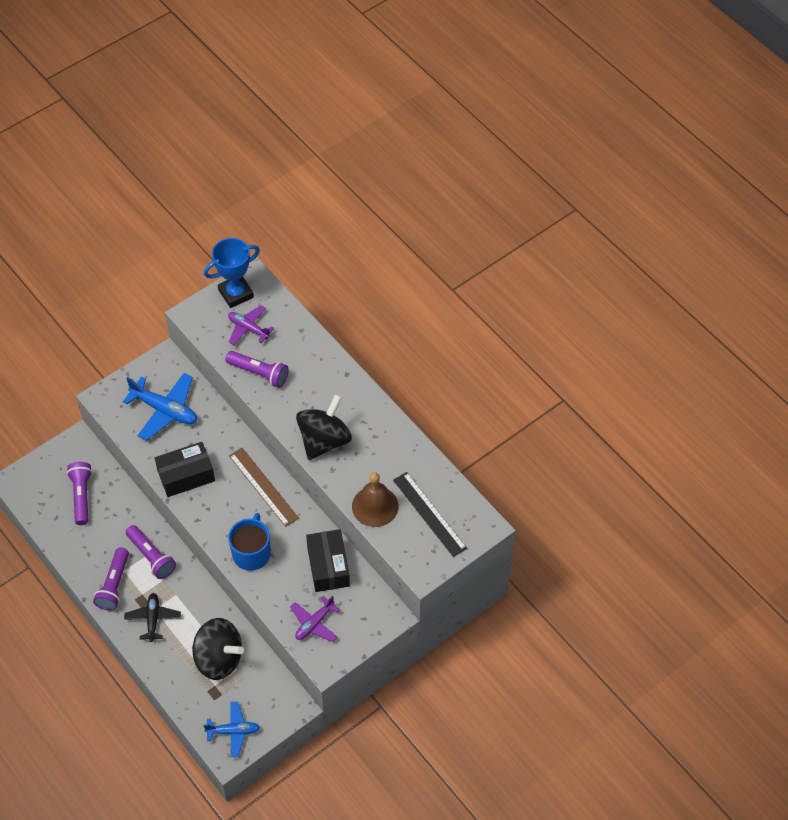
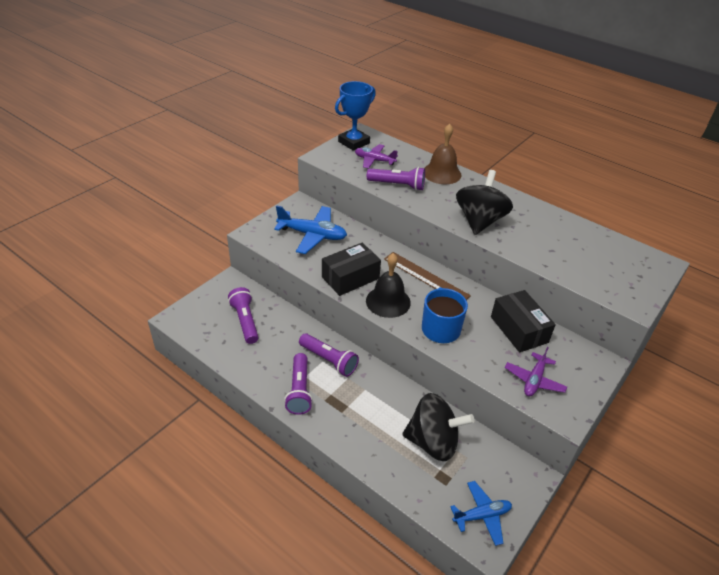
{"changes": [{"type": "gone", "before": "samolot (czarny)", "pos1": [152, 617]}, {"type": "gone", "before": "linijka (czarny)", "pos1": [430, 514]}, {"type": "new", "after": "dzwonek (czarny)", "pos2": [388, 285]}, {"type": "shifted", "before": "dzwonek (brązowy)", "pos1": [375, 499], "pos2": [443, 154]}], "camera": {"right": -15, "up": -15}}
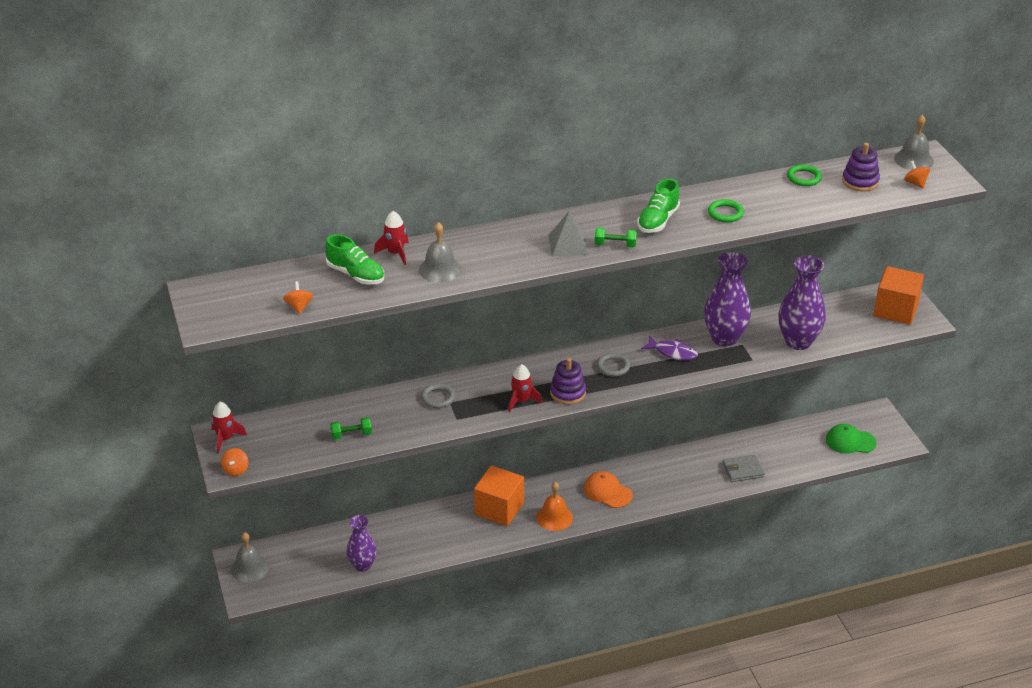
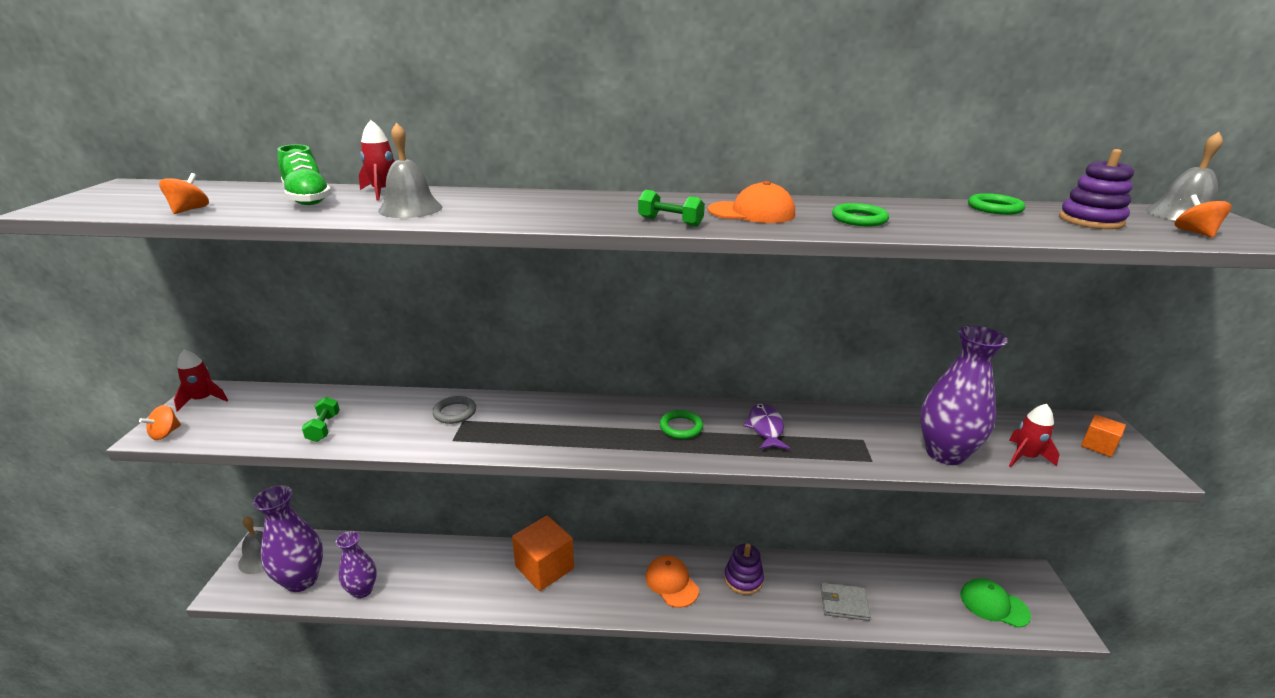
{"changes": [{"type": "gone", "before": "dzwonek (pomarańczowy)", "pos1": [554, 506]}, {"type": "gone", "before": "piramida (szary)", "pos1": [568, 234]}, {"type": "shifted", "before": "rakieta (czerwony)", "pos1": [525, 388], "pos2": [1034, 435]}, {"type": "shifted", "before": "zabawka nakładanka (fioletowy)", "pos1": [568, 381], "pos2": [744, 569]}, {"type": "shifted", "before": "wazon (fioletowy)", "pos1": [727, 299], "pos2": [287, 538]}, {"type": "swapped", "before": "but (zielony)", "after": "czapka (pomarańczowy)", "pos1": [658, 206], "pos2": [751, 202]}, {"type": "repainted", "before": "pierścień (szary)", "after": "pierścień (zielony)", "pos1": [613, 365], "pos2": [681, 424]}, {"type": "rotated", "before": "hantel (zielony)", "pos1": [351, 428], "pos2": [321, 419], "turn": 75}, {"type": "rotated", "before": "ryba (fioletowy)", "pos1": [669, 348], "pos2": [766, 427], "turn": -135}, {"type": "scaled", "before": "sześcian (pomarańczowy)", "pos1": [899, 295], "pos2": [1103, 436], "scale": 0.5}], "camera": {"right": 20, "up": -10}}
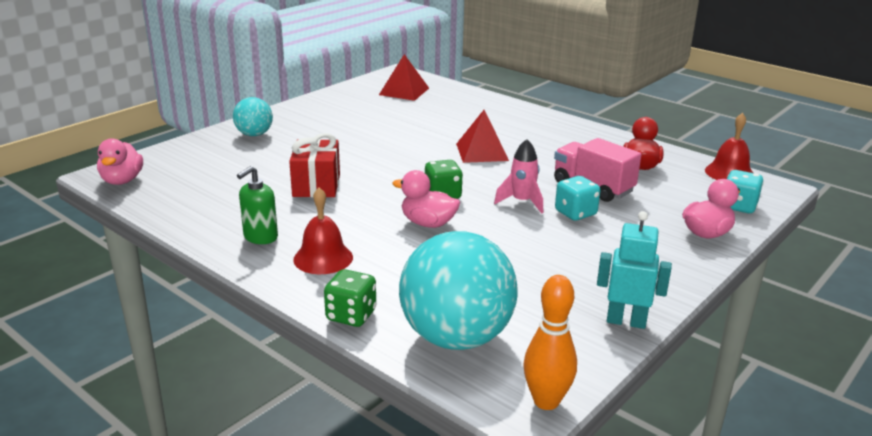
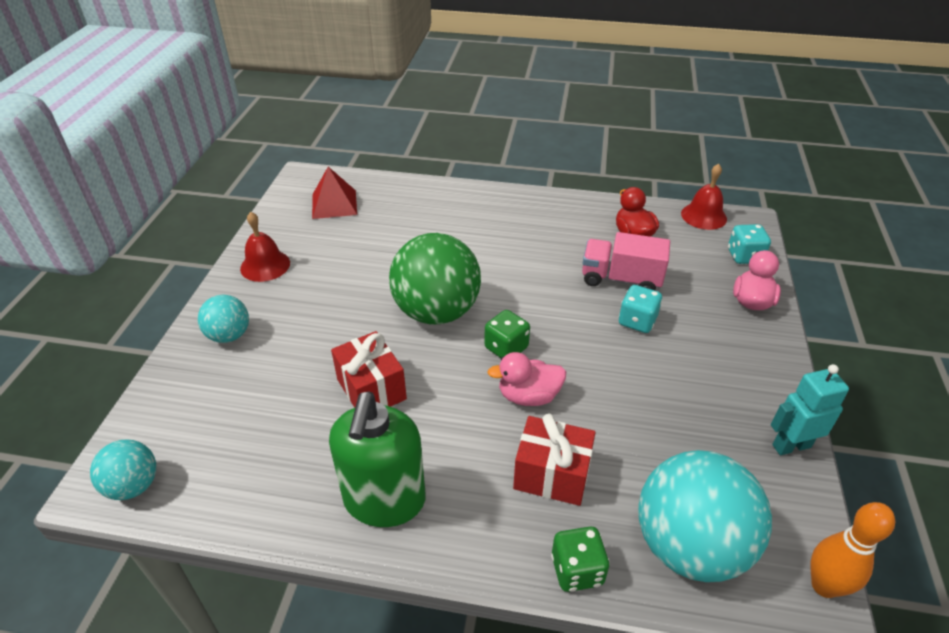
{"changes": [{"type": "gone", "before": "piramida (czerwony)", "pos1": [482, 136]}, {"type": "gone", "before": "rakieta (różowy)", "pos1": [518, 176]}, {"type": "new", "after": "piłka (zielony)", "pos2": [435, 278]}, {"type": "new", "after": "prezent (czerwony)", "pos2": [554, 460]}, {"type": "shifted", "before": "dzwonek (czerwony)", "pos1": [323, 230], "pos2": [265, 247]}, {"type": "swapped", "before": "kaczka (różowy)", "after": "piłka (turkusowy)", "pos1": [120, 162], "pos2": [123, 469]}, {"type": "scaled", "before": "dozownik mydła (zielony)", "pos1": [257, 205], "pos2": [377, 459], "scale": 1.83}], "camera": {"right": -30, "up": 15}}
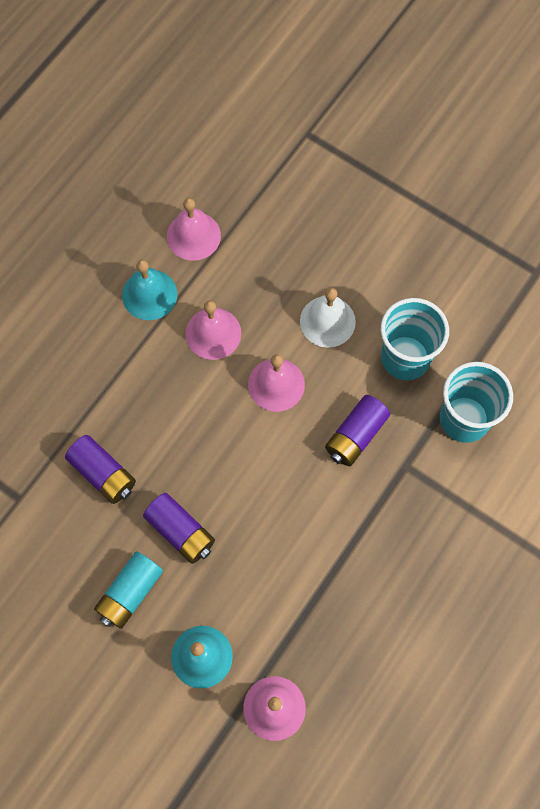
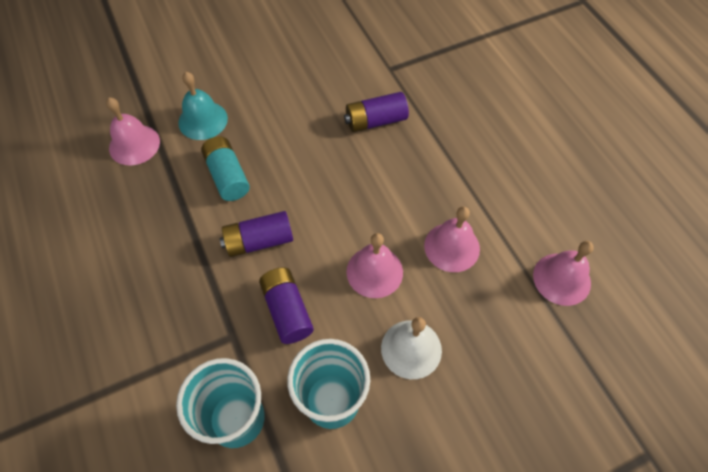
{"changes": [{"type": "gone", "before": "dzwonek (turkusowy)", "pos1": [150, 290]}, {"type": "shifted", "before": "bateria (turkusowy)", "pos1": [128, 590], "pos2": [225, 168]}, {"type": "shifted", "before": "bateria (fioletowy)", "pos1": [179, 528], "pos2": [256, 234]}], "camera": {"right": 120, "up": -10}}
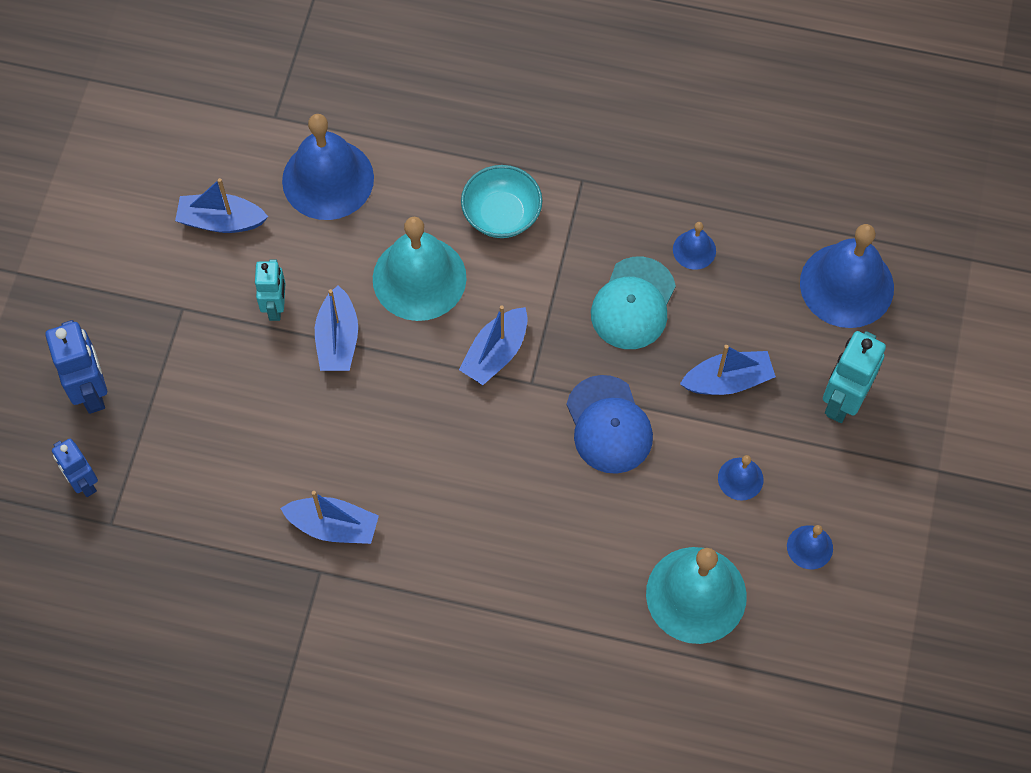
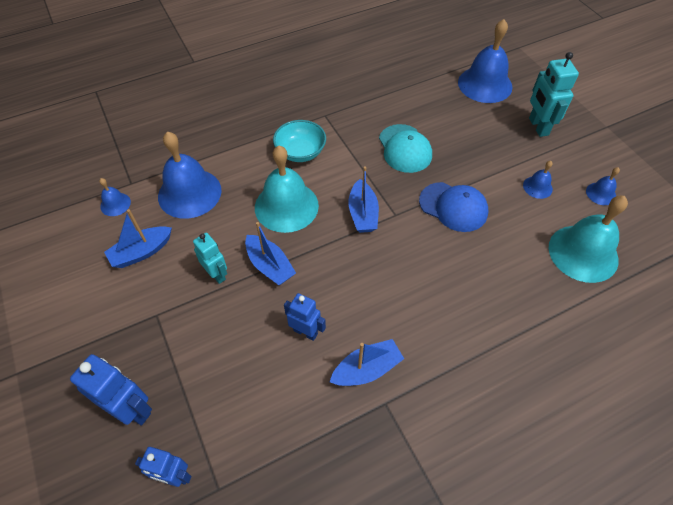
{"changes": [{"type": "gone", "before": "łódka (niebieski)", "pos1": [728, 370]}, {"type": "new", "after": "robot (niebieski)", "pos2": [305, 317]}, {"type": "shifted", "before": "dzwonek (niebieski)", "pos1": [694, 246], "pos2": [115, 197]}], "camera": {"right": -40, "up": -10}}
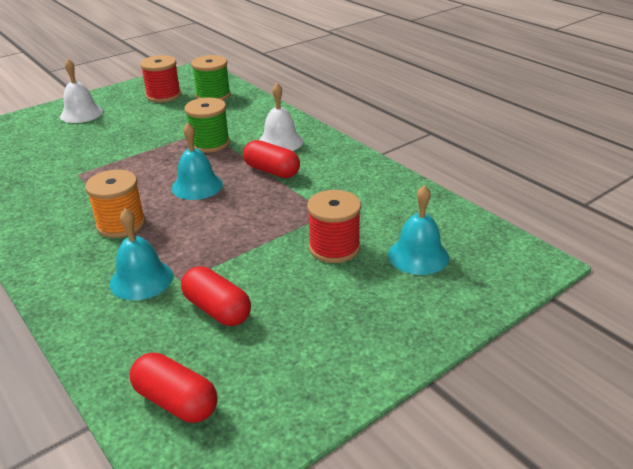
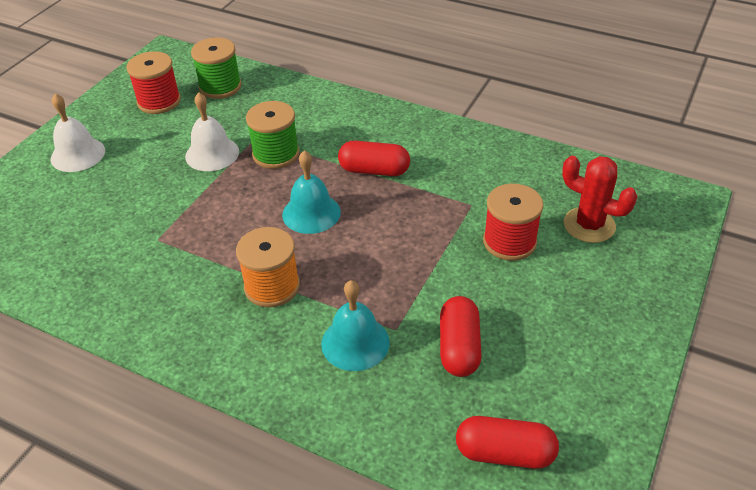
{"changes": [{"type": "shifted", "before": "dzwonek (biały)", "pos1": [281, 117], "pos2": [212, 131]}, {"type": "swapped", "before": "dzwonek (turkusowy)", "after": "kaktus (czerwony)", "pos1": [418, 230], "pos2": [599, 199]}, {"type": "rotated", "before": "kapsułka (czerwony)", "pos1": [216, 296], "pos2": [461, 336], "turn": 75}], "camera": {"right": -25, "up": 10}}
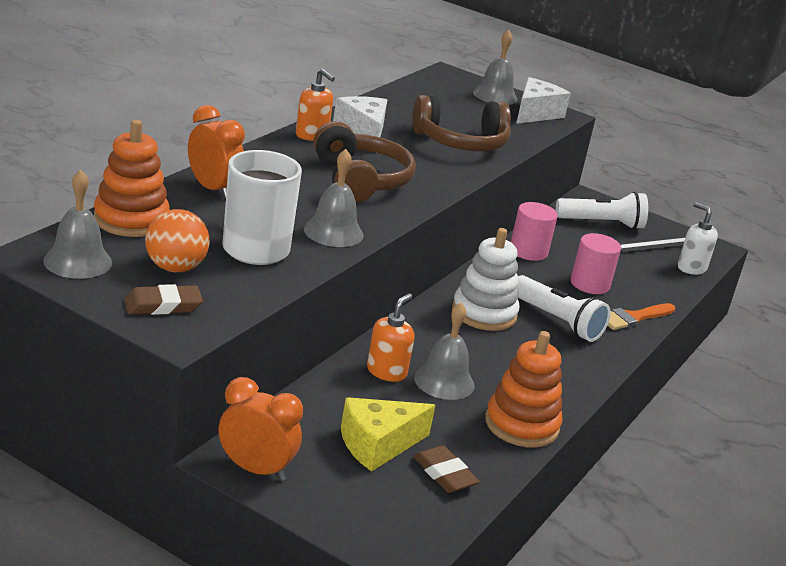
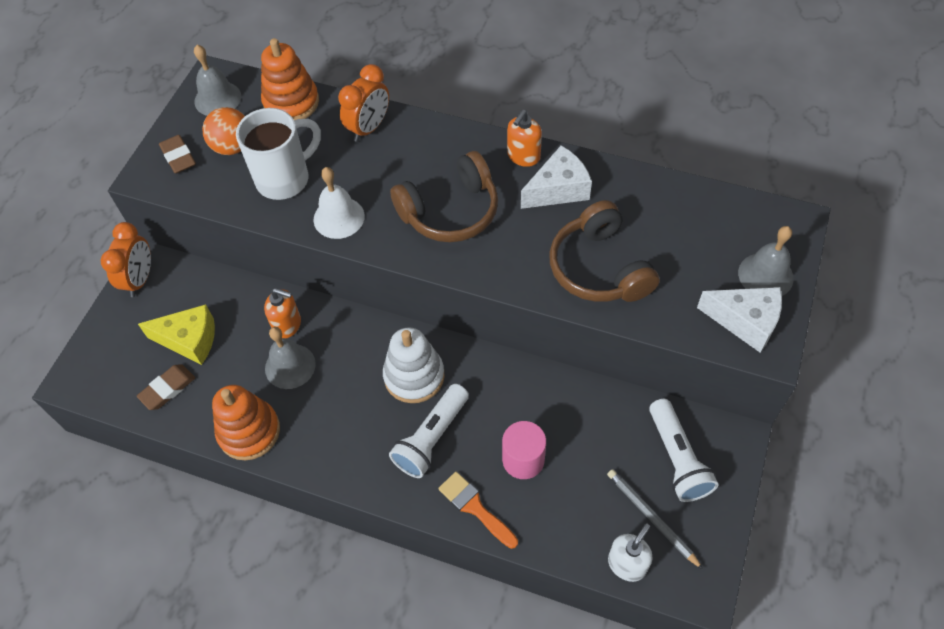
{"changes": [{"type": "gone", "before": "walec (różowy)", "pos1": [534, 231]}, {"type": "repainted", "before": "dzwonek (szary)", "after": "dzwonek (biały)", "pos1": [333, 198], "pos2": [339, 203]}, {"type": "rotated", "before": "ser (żółty)", "pos1": [388, 434], "pos2": [176, 334], "turn": 135}], "camera": {"right": 85, "up": 30}}
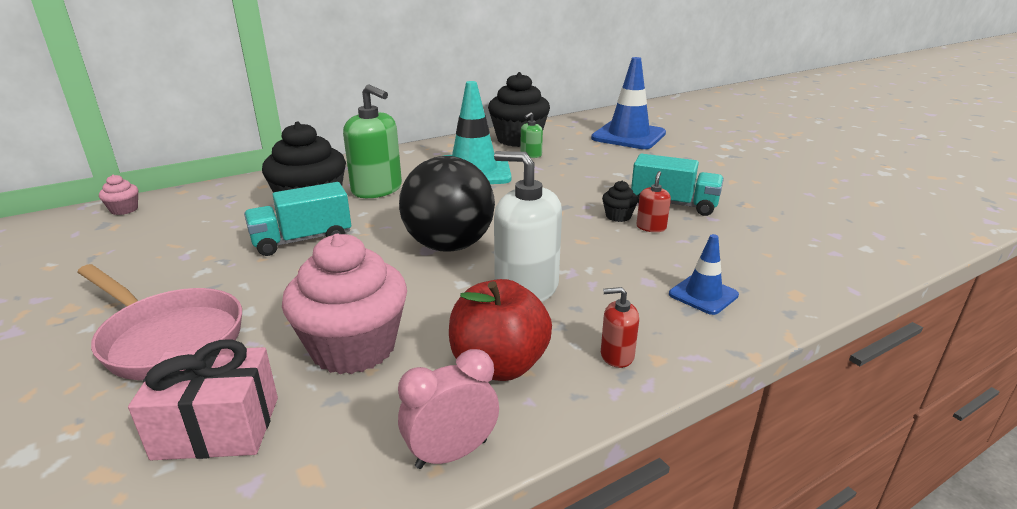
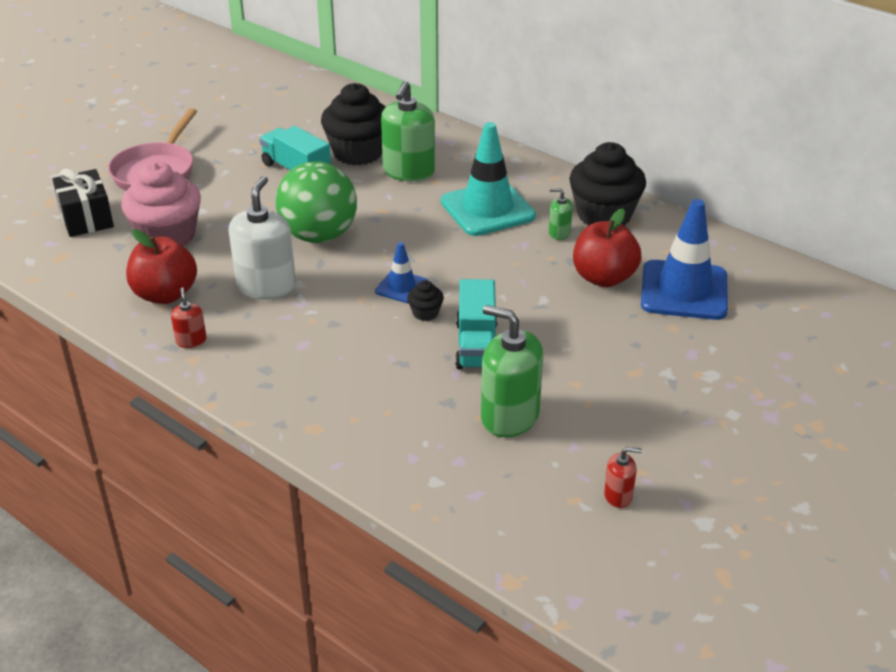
{"changes": [{"type": "gone", "before": "muffinka (różowy)", "pos1": [118, 195]}, {"type": "gone", "before": "budzik (różowy)", "pos1": [448, 409]}, {"type": "new", "after": "dozownik mydła (zielony)", "pos2": [512, 371]}, {"type": "new", "after": "jabłko (czerwony)", "pos2": [607, 247]}, {"type": "shifted", "before": "dozownik mydła (czerwony)", "pos1": [653, 201], "pos2": [623, 477]}, {"type": "shifted", "before": "pachołek (niebieski)", "pos1": [704, 274], "pos2": [401, 272]}, {"type": "repainted", "before": "prezent (różowy)", "after": "prezent (czarny)", "pos1": [203, 399], "pos2": [83, 202]}, {"type": "repainted", "before": "piłka (czarny)", "after": "piłka (zielony)", "pos1": [447, 204], "pos2": [316, 202]}], "camera": {"right": 70, "up": 10}}
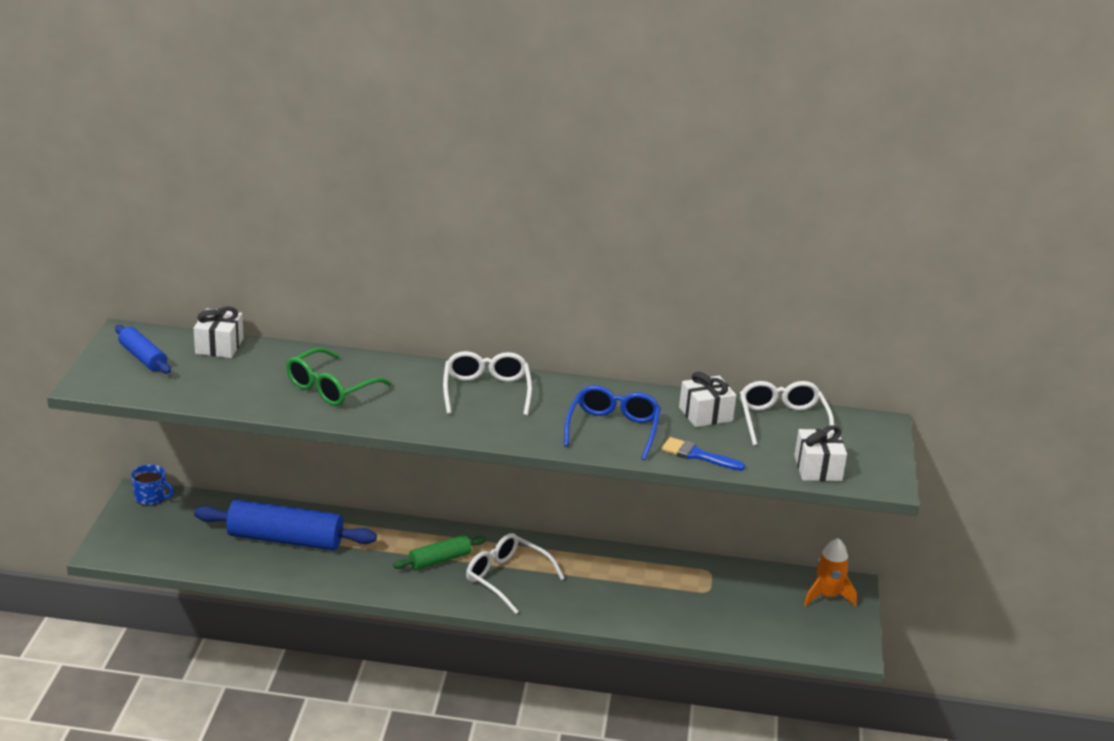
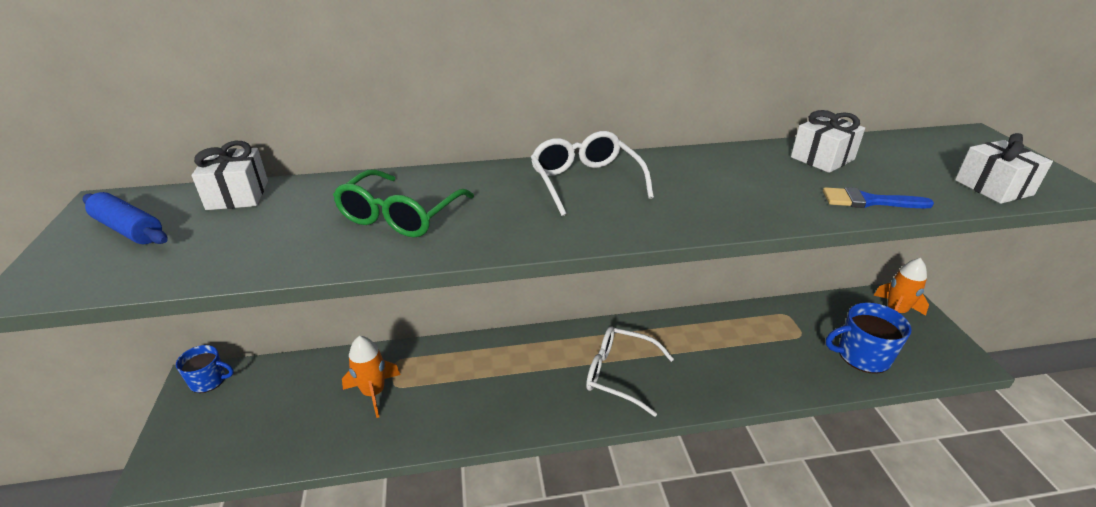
{"changes": [{"type": "gone", "before": "wałek do ciasta (zielony)", "pos1": [439, 552]}, {"type": "gone", "before": "okulary (niebieski)", "pos1": [612, 422]}, {"type": "gone", "before": "okulary (biały)", "pos1": [787, 413]}, {"type": "new", "after": "kubek (niebieski)", "pos2": [869, 338]}, {"type": "swapped", "before": "wałek do ciasta (niebieski)", "after": "rakieta (pomarańczowy)", "pos1": [285, 524], "pos2": [371, 377]}], "camera": {"right": -15, "up": 5}}
